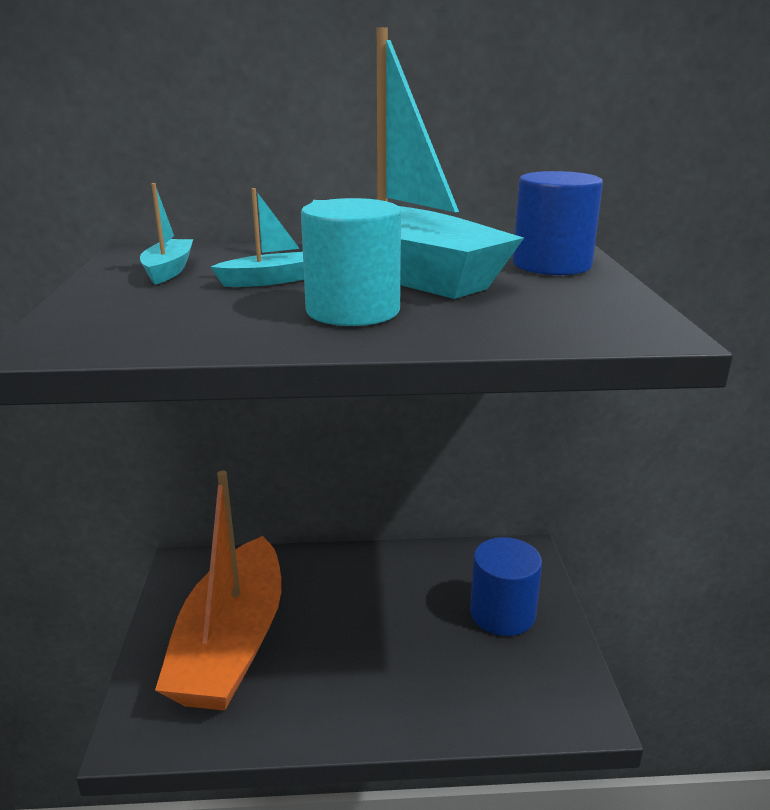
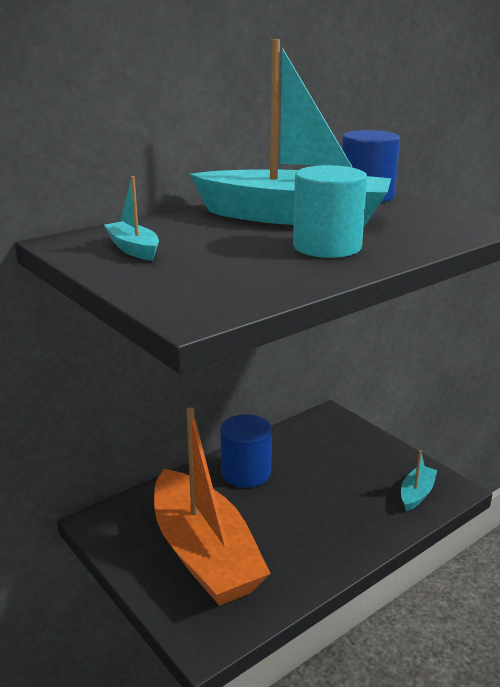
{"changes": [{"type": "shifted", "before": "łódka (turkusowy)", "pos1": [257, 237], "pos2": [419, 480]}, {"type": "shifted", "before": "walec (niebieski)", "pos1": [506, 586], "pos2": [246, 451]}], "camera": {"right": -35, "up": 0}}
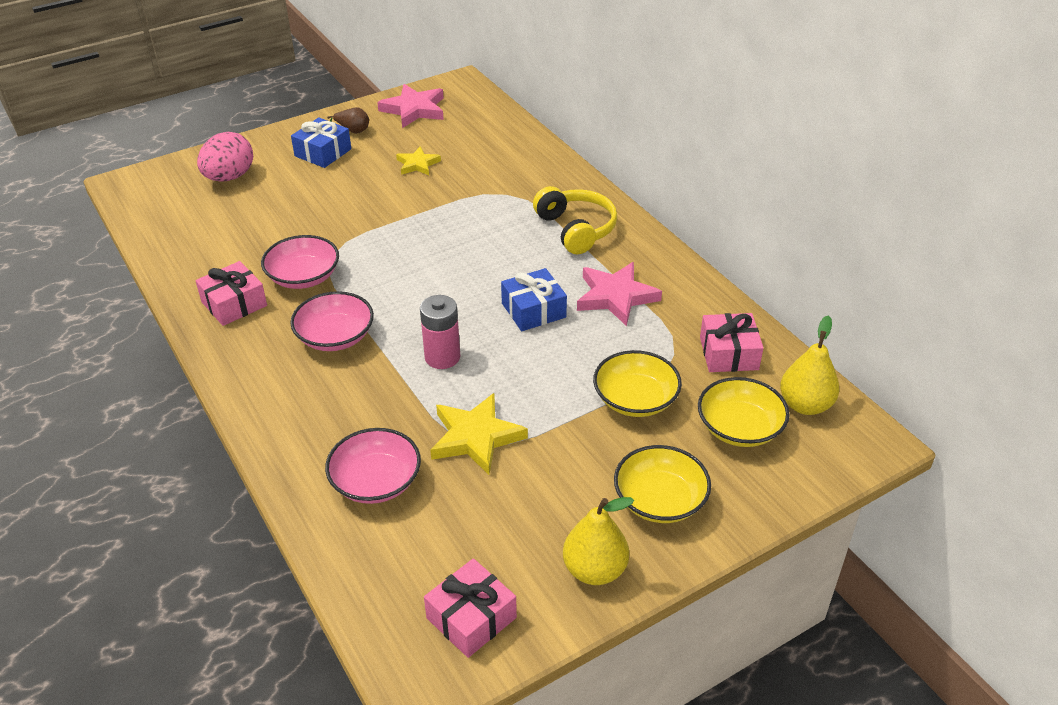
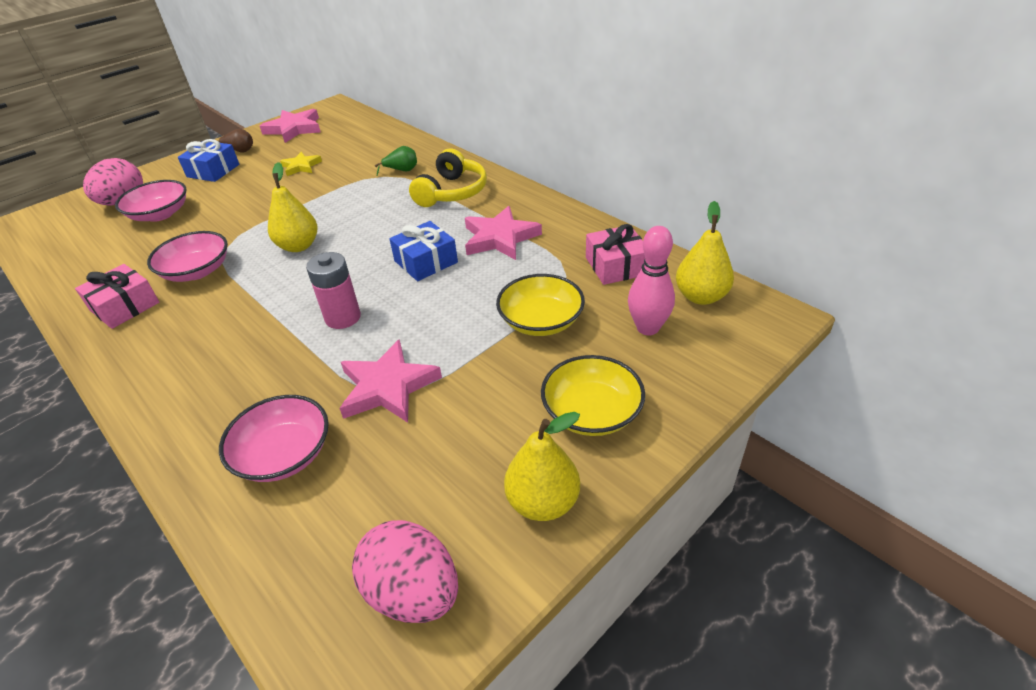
{"changes": [{"type": "new", "after": "gruszka (żółty)", "pos2": [293, 207]}, {"type": "new", "after": "gruszka (zielony)", "pos2": [396, 160]}, {"type": "shifted", "before": "miska (różowy)", "pos1": [332, 321], "pos2": [151, 201]}, {"type": "swapped", "before": "prezent (różowy)", "after": "jajko (różowy)", "pos1": [470, 608], "pos2": [405, 571]}, {"type": "swapped", "before": "miska (żółty)", "after": "kręgiel (różowy)", "pos1": [743, 412], "pos2": [651, 281]}, {"type": "repainted", "before": "gwiazda (żółty)", "after": "gwiazda (różowy)", "pos1": [479, 434], "pos2": [390, 381]}, {"type": "rotated", "before": "słuchawki (żółty)", "pos1": [575, 220], "pos2": [448, 178], "turn": 60}], "camera": {"right": -10, "up": 0}}
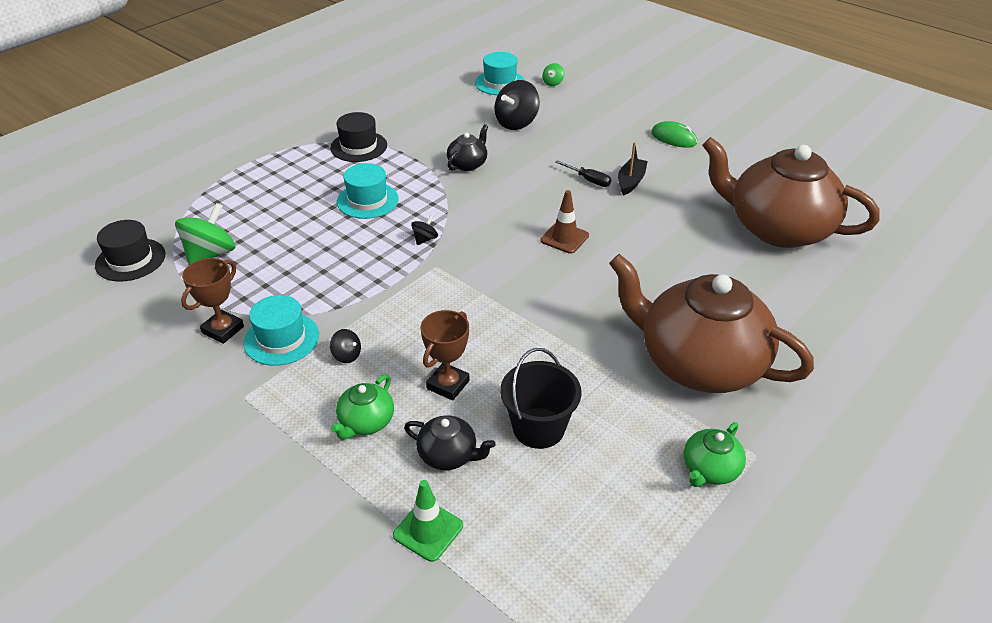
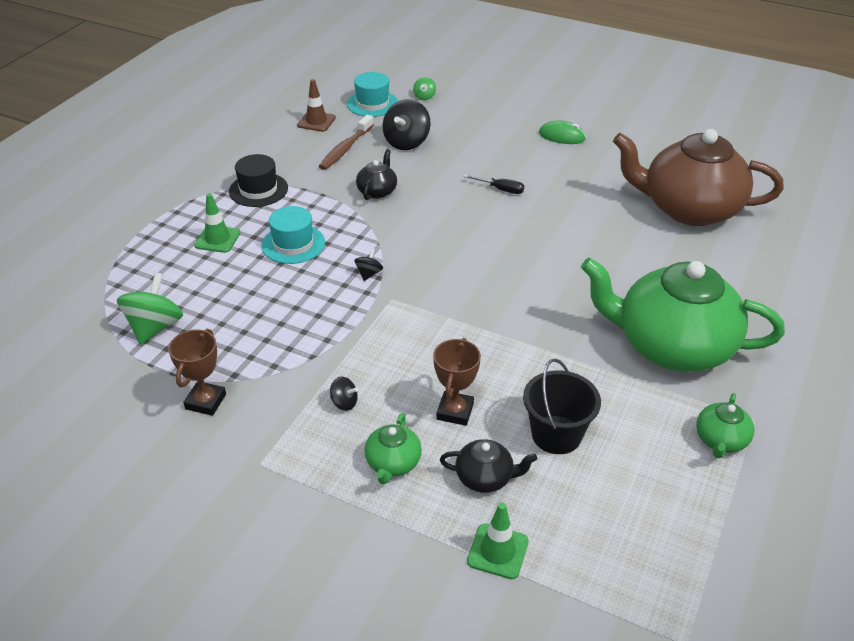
{"changes": [{"type": "gone", "before": "kapelusz (czarny)", "pos1": [130, 251]}, {"type": "gone", "before": "kapelusz (turkusowy)", "pos1": [281, 330]}, {"type": "gone", "before": "łódka (czarny)", "pos1": [633, 169]}, {"type": "new", "after": "pachołek (zielony)", "pos2": [217, 223]}, {"type": "new", "after": "szczoteczka do zębów (brązowy)", "pos2": [346, 142]}, {"type": "shifted", "before": "pachołek (brązowy)", "pos1": [565, 222], "pos2": [316, 105]}, {"type": "repainted", "before": "imbryk (brązowy)", "after": "imbryk (zielony)", "pos1": [711, 323], "pos2": [683, 315]}], "camera": {"right": -15, "up": 0}}
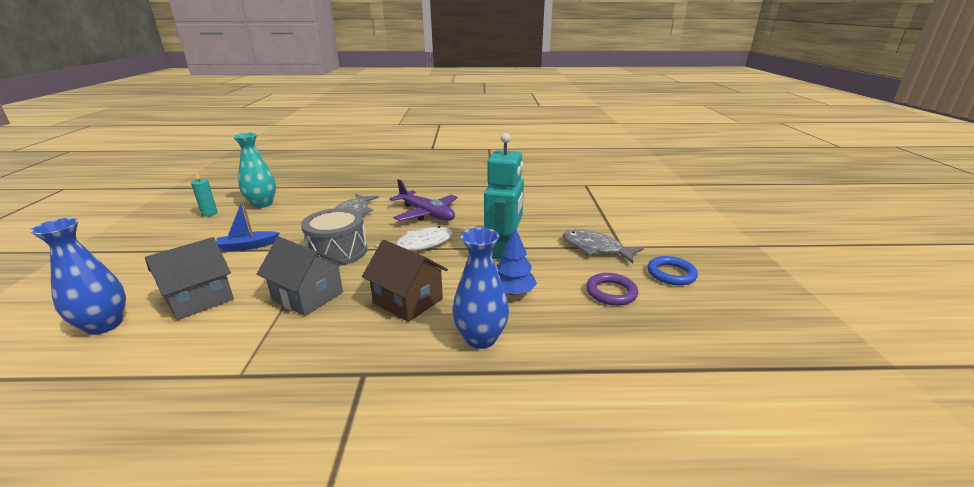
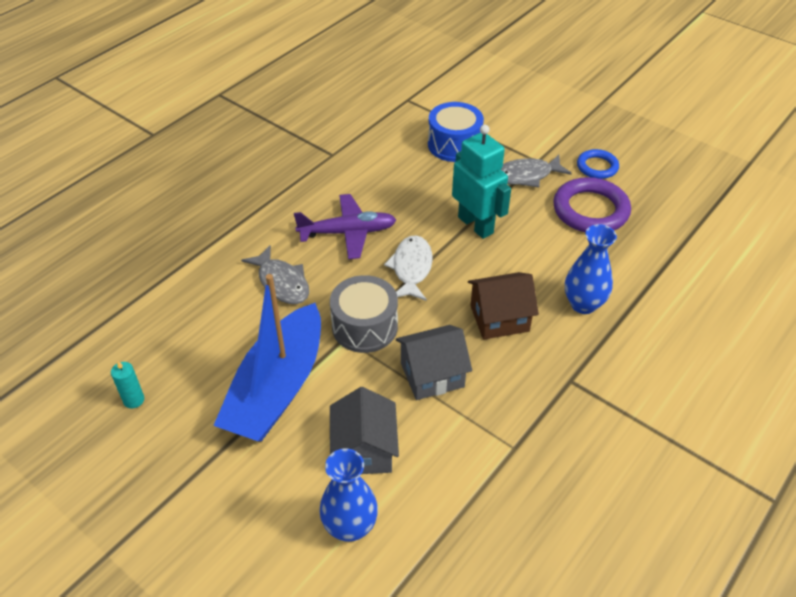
{"changes": [{"type": "gone", "before": "wazon (turkusowy)", "pos1": [254, 170]}, {"type": "gone", "before": "drzewko (niebieski)", "pos1": [517, 261]}, {"type": "new", "after": "bęben (niebieski)", "pos2": [456, 132]}, {"type": "scaled", "before": "łódka (niebieski)", "pos1": [247, 226], "pos2": [267, 357], "scale": 2.38}, {"type": "scaled", "before": "pierścień (fioletowy)", "pos1": [612, 289], "pos2": [592, 204], "scale": 1.74}], "camera": {"right": -50, "up": 20}}
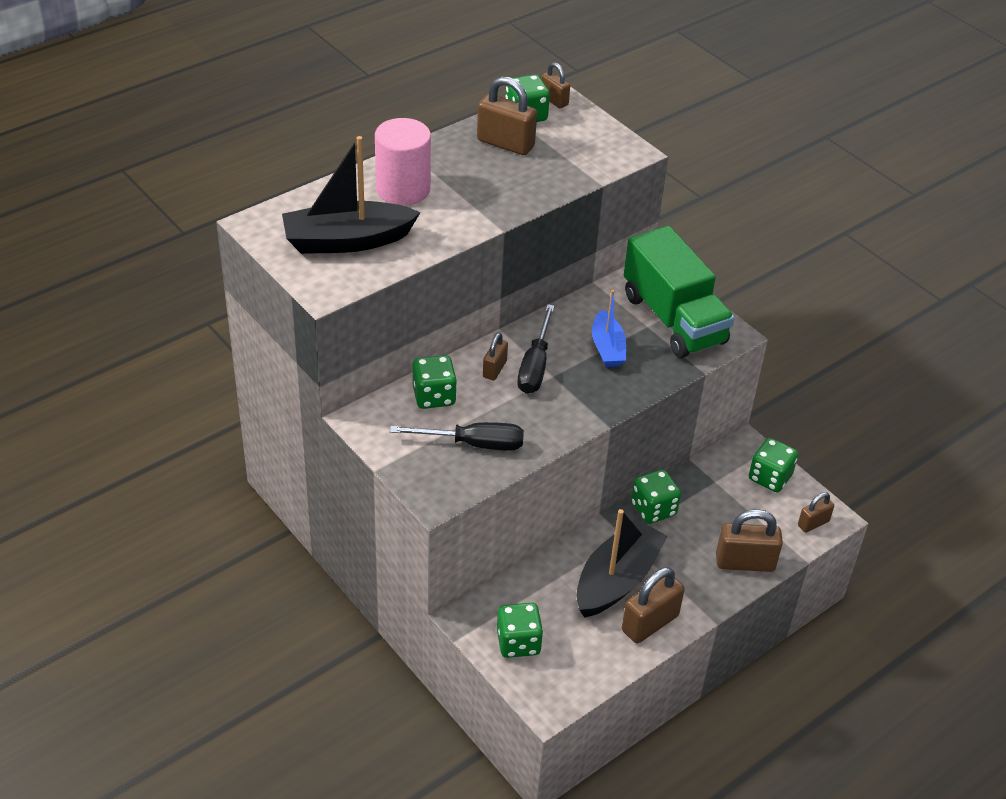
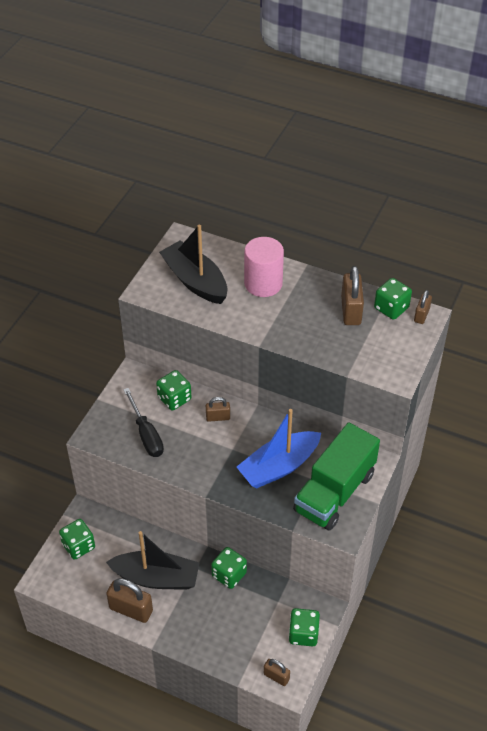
{"changes": [{"type": "gone", "before": "śrubokręt (czarny)", "pos1": [536, 349]}, {"type": "gone", "before": "kłódka (brązowy)", "pos1": [749, 540]}, {"type": "scaled", "before": "łódka (niebieski)", "pos1": [609, 328], "pos2": [279, 449], "scale": 1.68}], "camera": {"right": 65, "up": 5}}
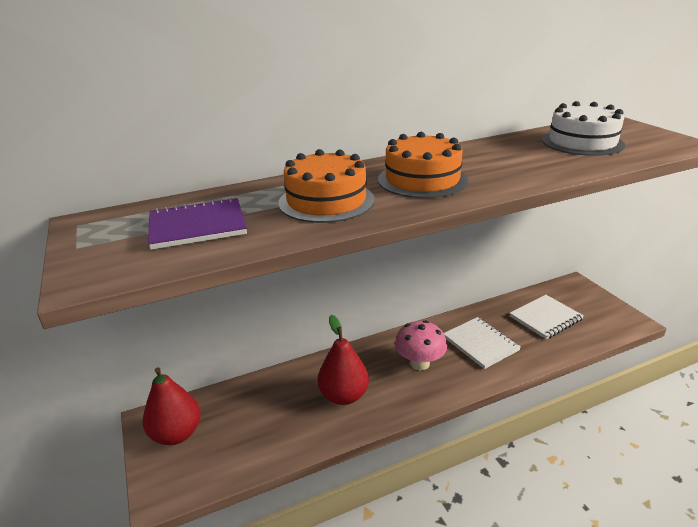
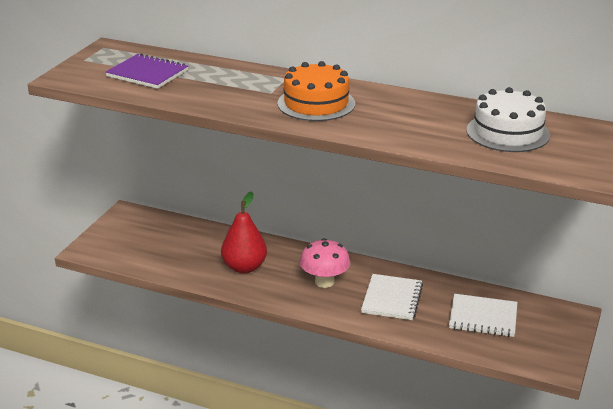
{"changes": [{"type": "gone", "before": "gruszka (czerwony)", "pos1": [172, 406]}, {"type": "gone", "before": "tort (pomarańczowy)", "pos1": [326, 186]}], "camera": {"right": 45, "up": 0}}
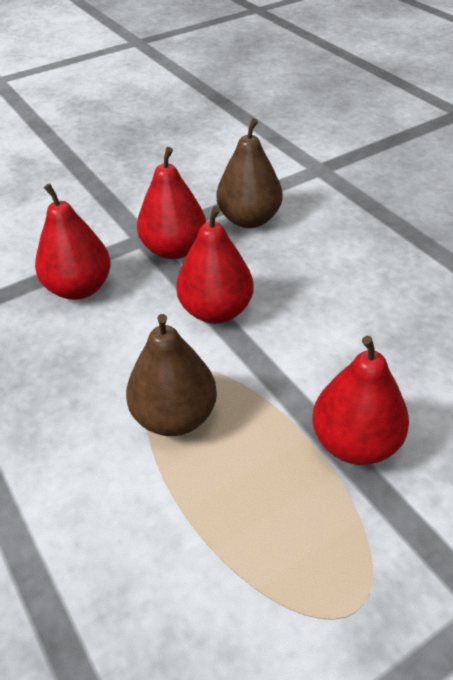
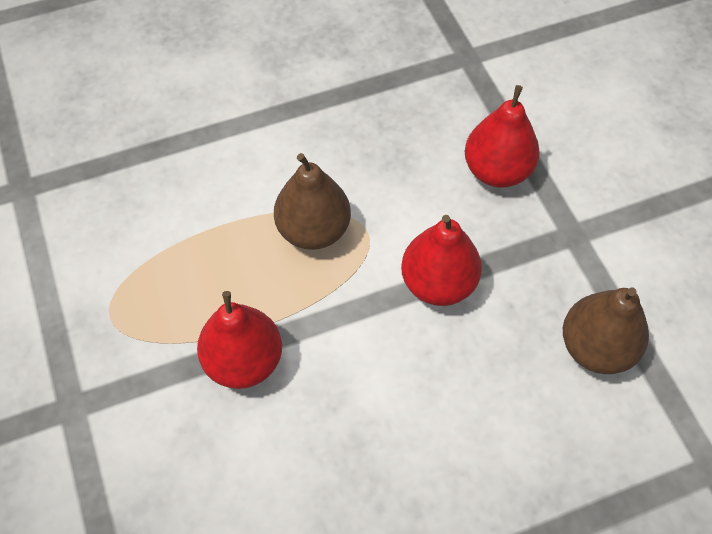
{"changes": [{"type": "gone", "before": "gruszka (czerwony)", "pos1": [171, 203]}], "camera": {"right": 100, "up": 15}}
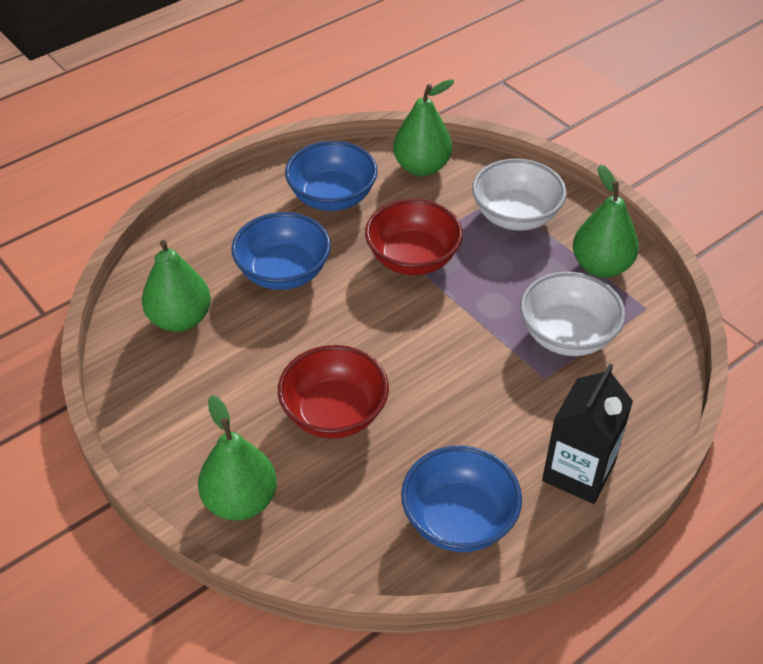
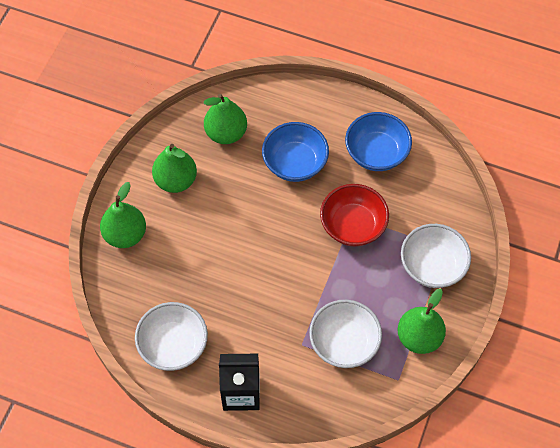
{"changes": [{"type": "gone", "before": "miska (czerwony)", "pos1": [333, 391]}, {"type": "shifted", "before": "gruszka (zielony)", "pos1": [423, 127], "pos2": [174, 168]}, {"type": "repainted", "before": "miska (niebieski)", "after": "miska (biały)", "pos1": [461, 499], "pos2": [171, 336]}], "camera": {"right": 60, "up": 15}}
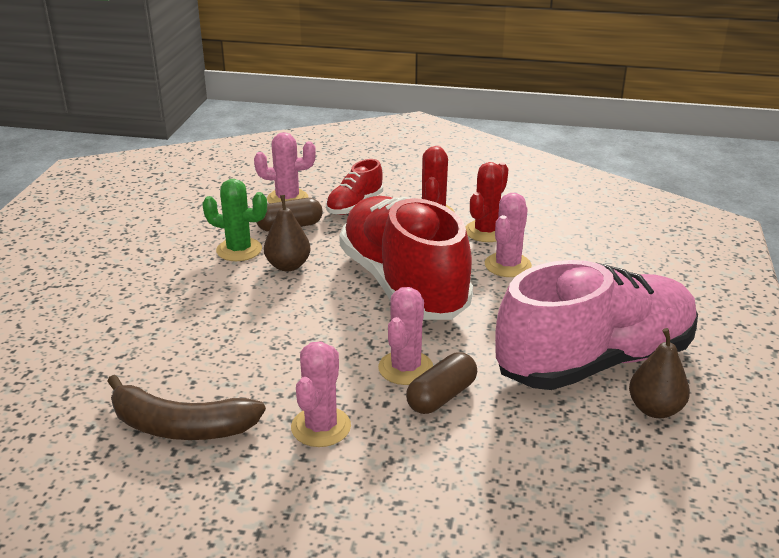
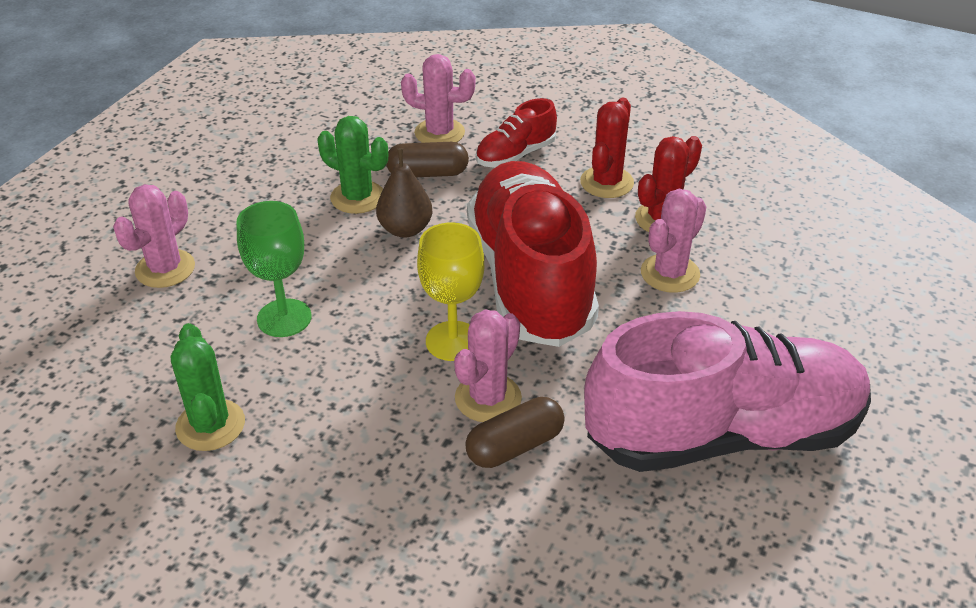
{"changes": [{"type": "gone", "before": "gruszka (brązowy)", "pos1": [659, 373]}, {"type": "new", "after": "kielich (zielony)", "pos2": [273, 269]}, {"type": "new", "after": "kielich (żółty)", "pos2": [450, 292]}, {"type": "shifted", "before": "kaktus (różowy)", "pos1": [321, 394], "pos2": [154, 236]}, {"type": "swapped", "before": "banan (brązowy)", "after": "kaktus (zielony)", "pos1": [186, 407], "pos2": [208, 387]}], "camera": {"right": 15, "up": 10}}
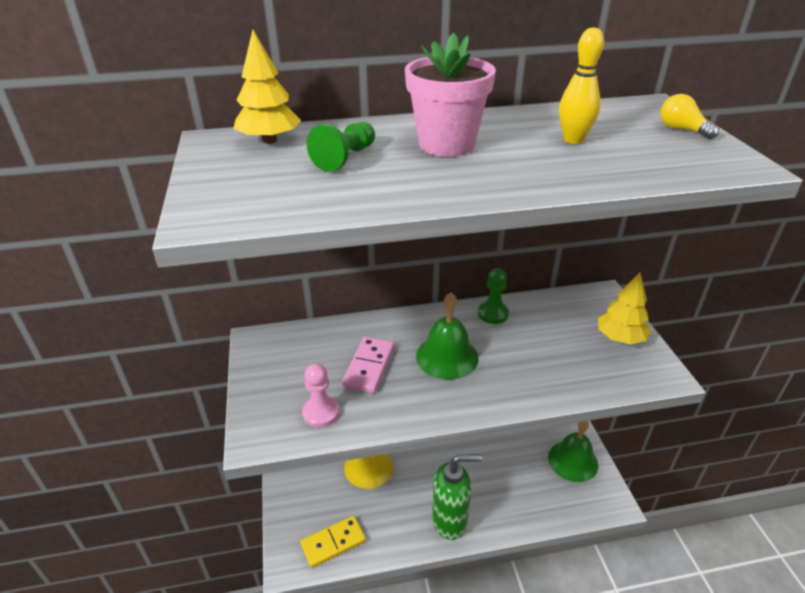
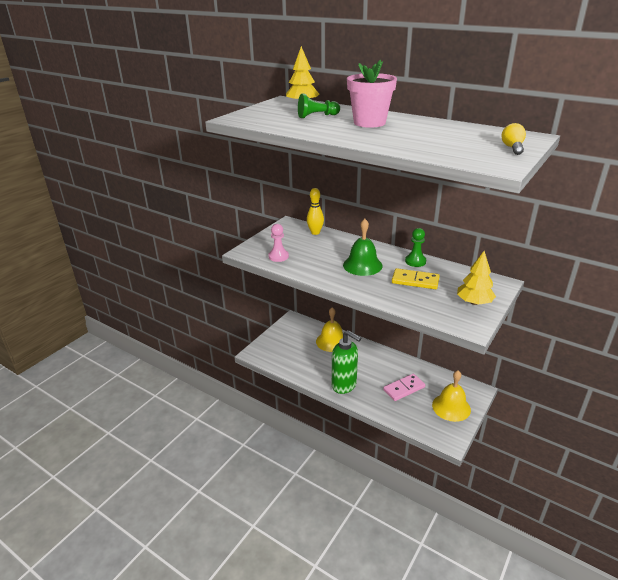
{"changes": [{"type": "shifted", "before": "kostka domina (żółty)", "pos1": [333, 542], "pos2": [416, 278]}, {"type": "shifted", "before": "kostka domina (różowy)", "pos1": [368, 365], "pos2": [404, 387]}, {"type": "shifted", "before": "kręgiel (żółty)", "pos1": [581, 85], "pos2": [315, 211]}, {"type": "repainted", "before": "dzwonek (zielony)", "after": "dzwonek (żółty)", "pos1": [573, 451], "pos2": [451, 396]}], "camera": {"right": 45, "up": -5}}
